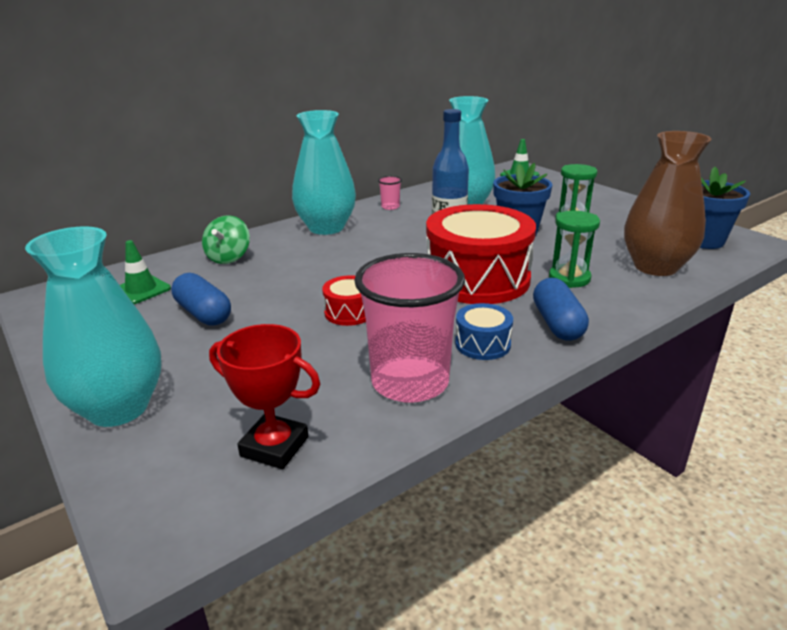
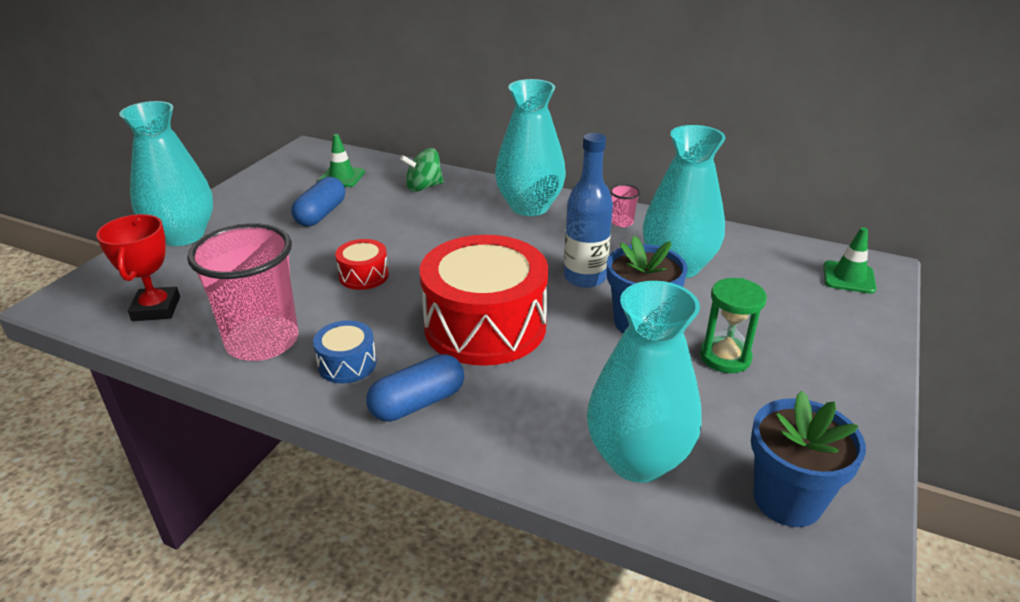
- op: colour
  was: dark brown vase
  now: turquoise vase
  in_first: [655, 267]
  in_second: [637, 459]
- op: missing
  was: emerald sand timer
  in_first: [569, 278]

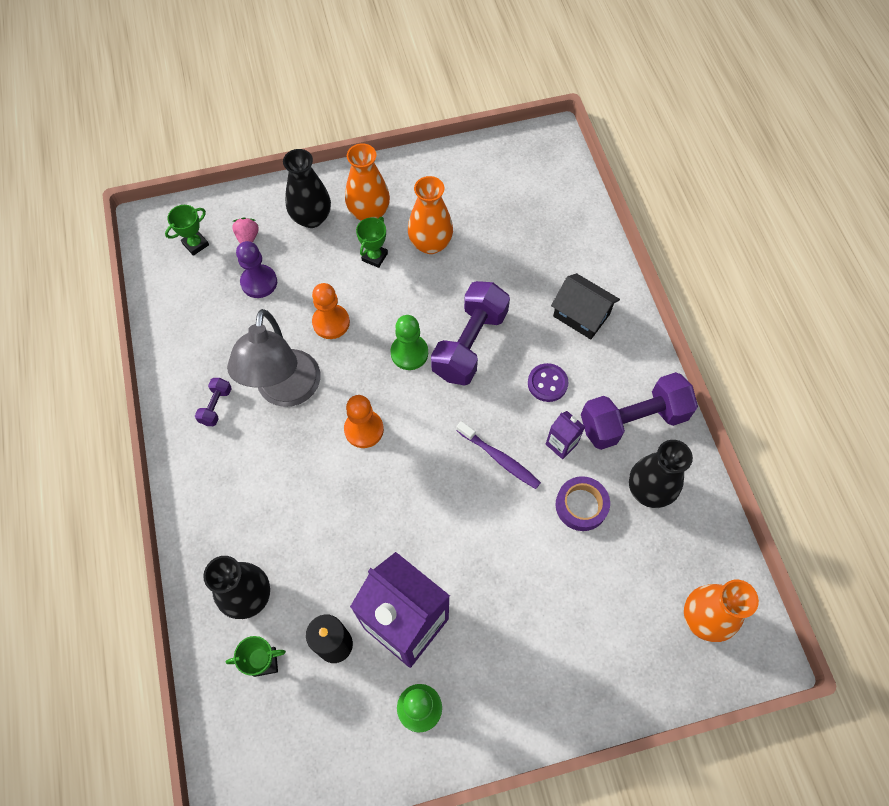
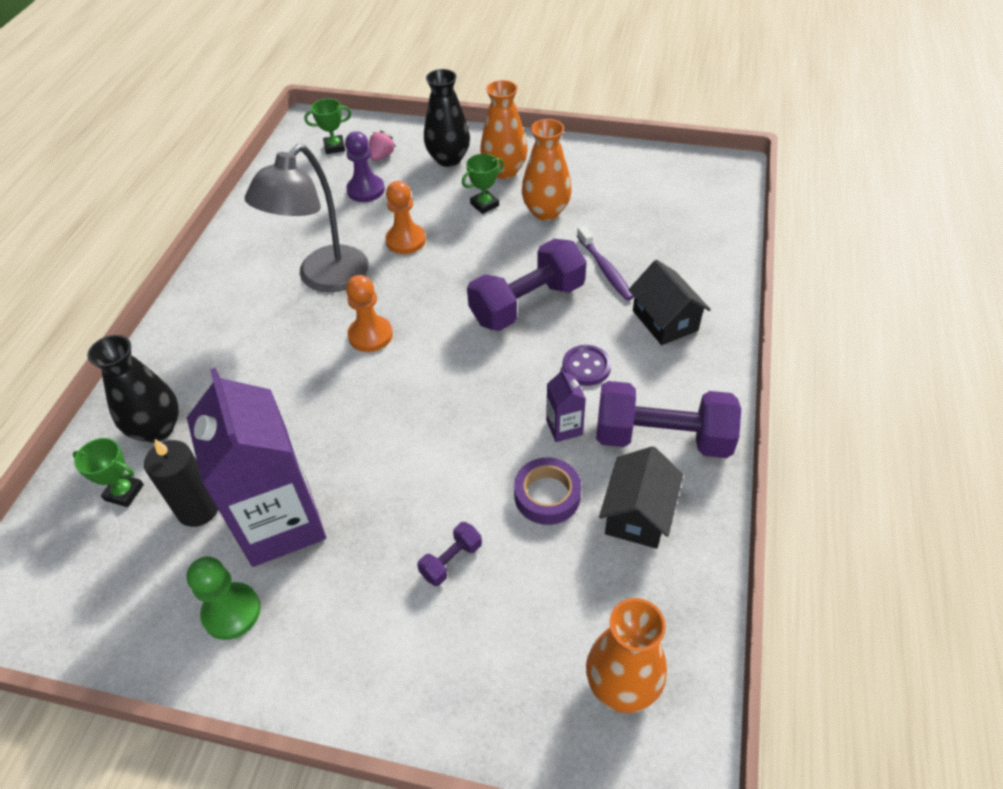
- op: missing
  was: emerald pawn
  in_first: [409, 353]
- op: relocated
  was: royal purple free weight
  in_first: [216, 406]
  in_second: [451, 560]
- op: relocated
  was: royal purple dental brush
  in_first: [499, 458]
  in_second: [605, 269]
- op: exchanged
  was: ebony vase
  now: ebony house
  in_first: [649, 490]
  in_second: [638, 514]

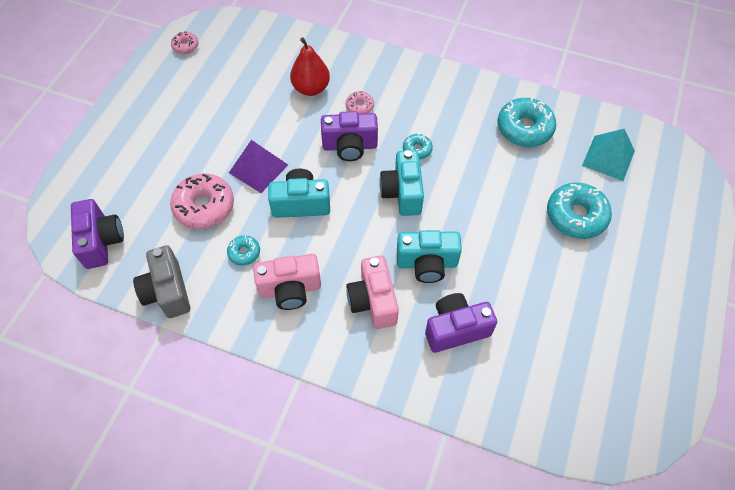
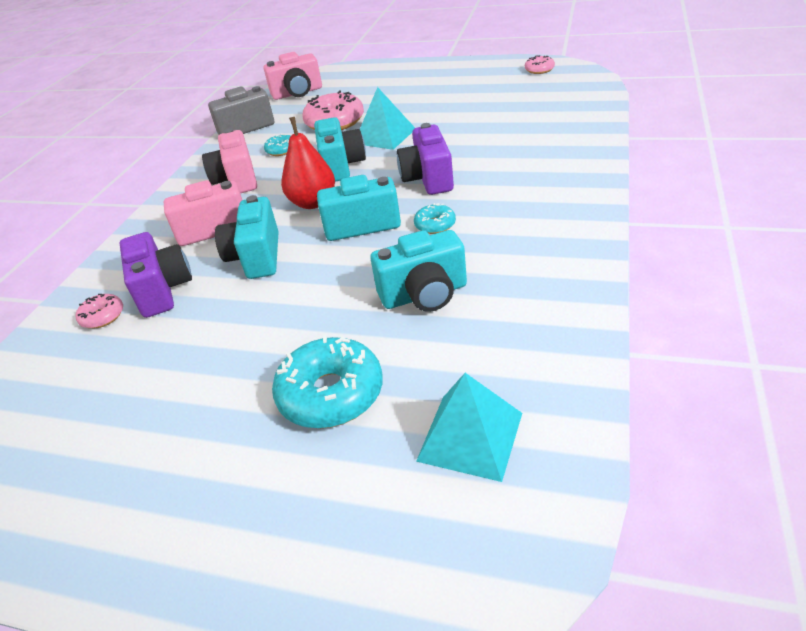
- op: relocated
  was: scarlet pear fruit
  in_first: [311, 88]
  in_second: [313, 203]
- op: relocated
  was: rose-pink glazed donut
  in_first: [359, 106]
  in_second: [102, 316]
- op: missing
  was: turquoise glazed donut
  in_first: [524, 128]
- op: colour
  was: royal purple pyramid
  now: turquoise pyramid
  in_first: [258, 168]
  in_second: [384, 136]
- op: colour
  was: royal purple photo camera
  now: rose-pink photo camera
  in_first: [101, 241]
  in_second: [297, 93]
- op: appeared
  now: turquoise photo camera
  in_second: [424, 294]

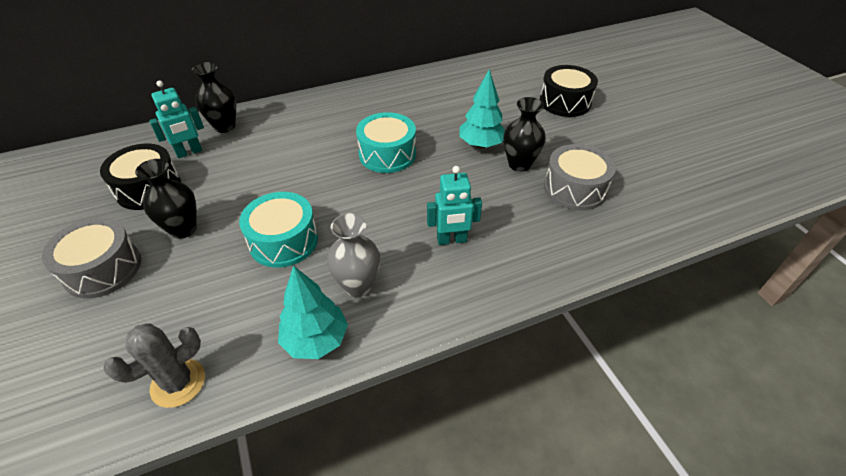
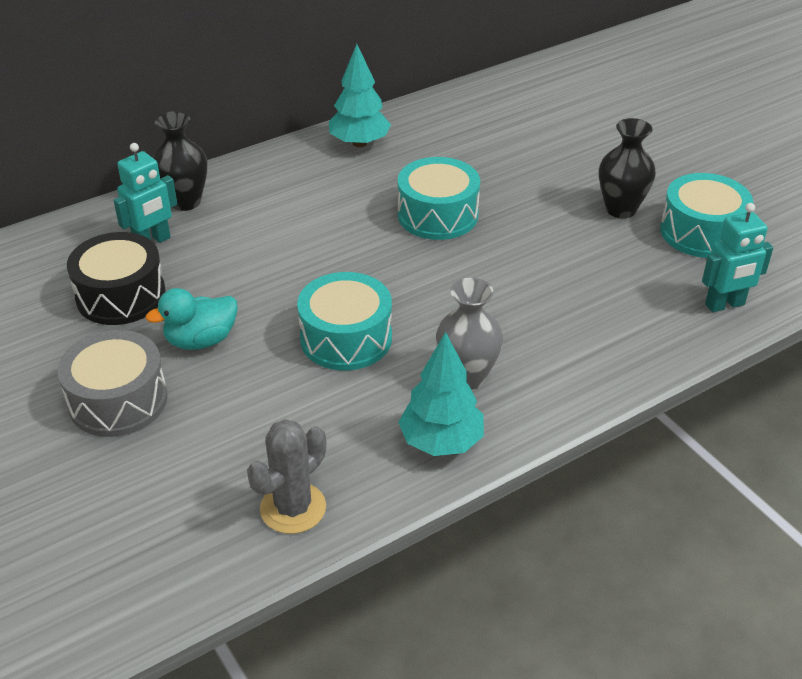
- op: missing
  was: ebony snare drum
  in_first: [565, 102]
- op: relocated
  was: turquoise toy tree
  in_first: [481, 145]
  in_second: [359, 143]
- op: colour
  was: grey snare drum
  now: turquoise snare drum
  in_first: [574, 189]
  in_second: [701, 232]
- op: exchanged
  was: ebony vase
  now: turquoise duck
  in_first: [183, 229]
  in_second: [201, 340]
- op: relocated
  was: turquoise robot figure
  in_first: [451, 240]
  in_second: [725, 305]

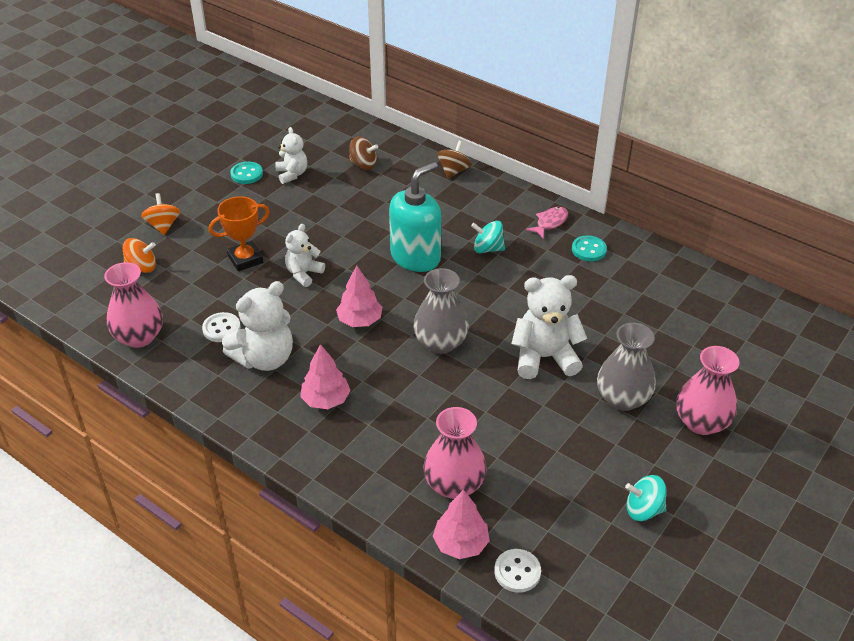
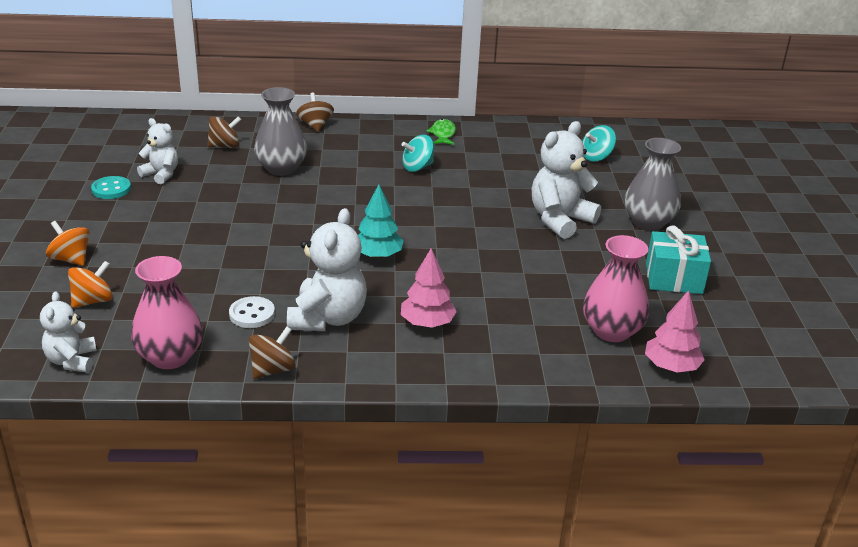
- op: missing
  was: turquoise soap dispenser
  in_first: [415, 257]
- op: missing
  was: orange-coloured award cup
  in_first: [245, 259]
- op: colour
  was: rose-pink fish
  now: emerald fish
  in_first: [550, 223]
  in_second: [443, 134]
- op: relocated
  was: pure white teddy bear
  in_first: [304, 274]
  in_second: [72, 361]
- op: missing
  was: turquoise sewing button
  in_first: [588, 250]
- op: colour
  was: rose-pink toy tree
  now: turquoise toy tree
  in_first: [359, 320]
  in_second: [377, 255]
- op: relocated
  was: grey vase
  in_first: [440, 343]
  in_second: [281, 168]
- op: missing
  was: rose-pink vase
  in_first: [701, 422]
- op: relocated
  was: turquoise toy top
  in_first: [643, 509]
  in_second: [596, 157]
- op: missing
  was: pure white sewing button
  in_first: [517, 572]
- op: appeared
  now: turquoise wrapped gift
  in_second: [674, 278]
- op: appeared
  now: dark brown toy top
  in_second: [272, 369]

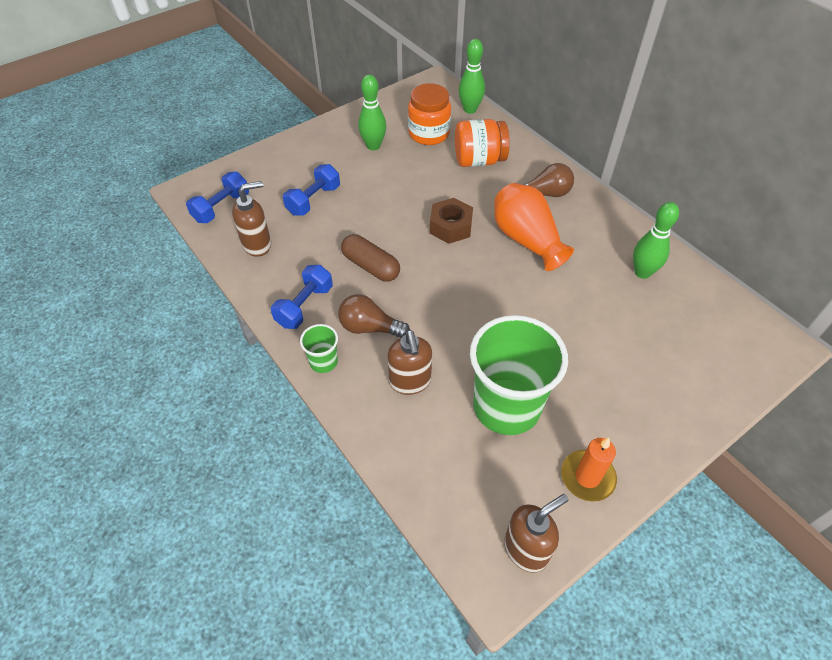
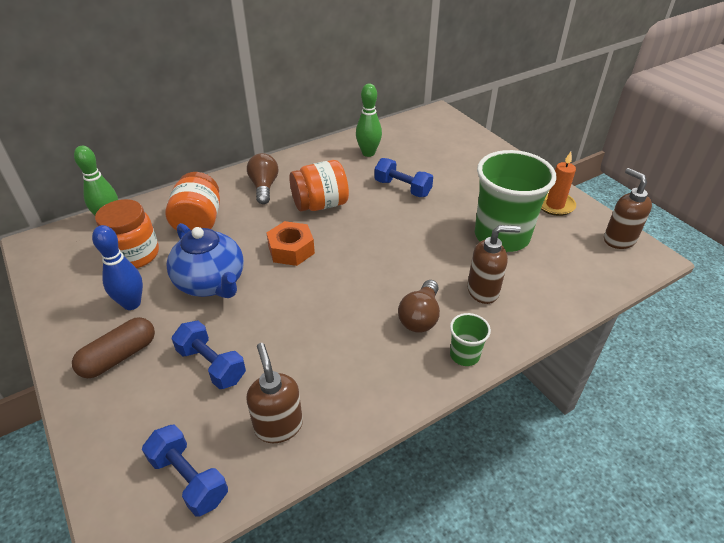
- op: colour
  was: emerald bowling pin
  now: royal blue bowling pin
  in_first: [373, 146]
  in_second: [132, 304]
- op: exchanged
  was: orange-coloured vase
  now: orange-coloured jam jar
  in_first: [526, 240]
  in_second: [320, 205]
- op: colour
  was: dark brown hex nut
  now: orange-coloured hex nut
  in_first: [450, 227]
  in_second: [291, 250]
- op: relocated
  was: dark brown pill shape
  in_first: [371, 266]
  in_second: [119, 356]
- op: relocated
  was: royal blue free weight
  in_first: [304, 306]
  in_second: [402, 188]
- op: appeared
  now: royal blue teapot
  in_second: [211, 283]

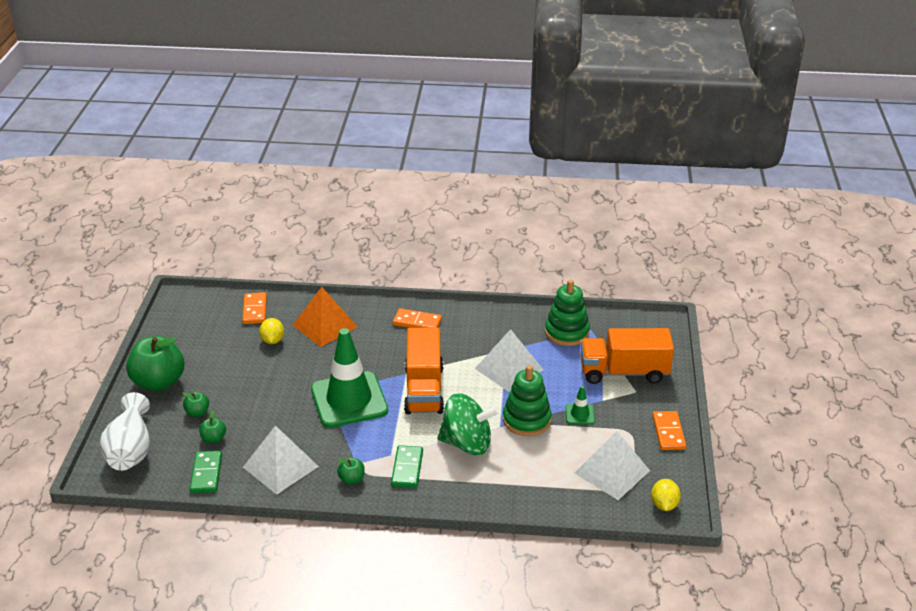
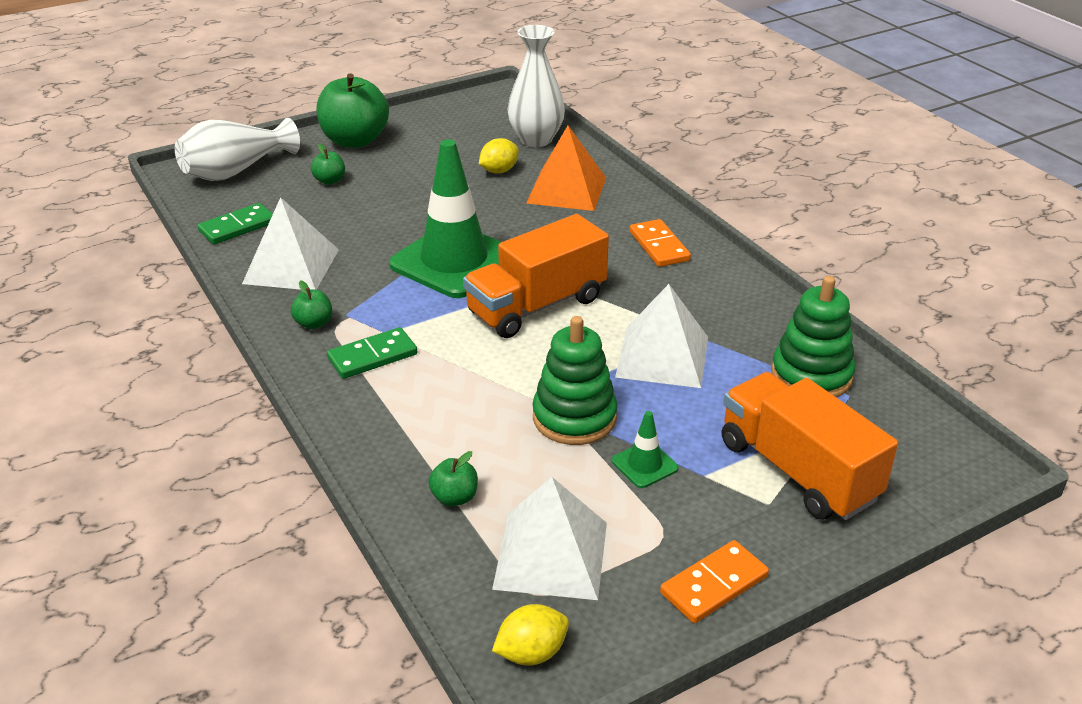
- op: exchanged
  was: orange-coloured domino
  now: pure white vase
  in_first: [254, 310]
  in_second: [536, 139]
- op: missing
  was: emerald toy top
  in_first: [467, 443]
- op: relocated
  was: emerald apple fruit
  in_first: [214, 439]
  in_second: [454, 497]

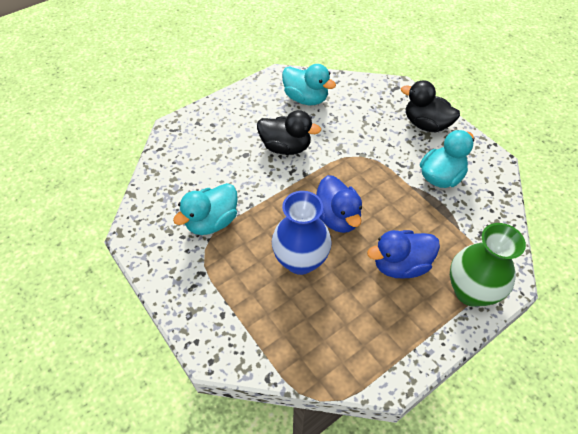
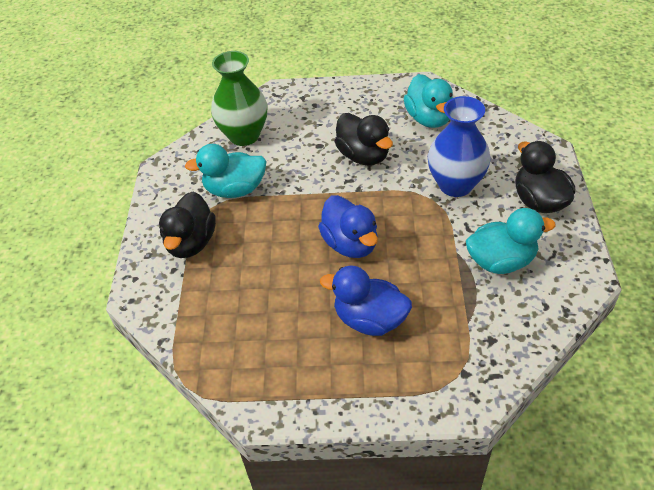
- op: spun
  was: royal blue duck
  in_first: [337, 217]
  in_second: [350, 244]
  clockwise: -45
- op: relocated
  was: royal blue vase
  in_first: [300, 261]
  in_second: [455, 185]
- op: relocated
  was: emerald vase
  in_first: [470, 291]
  in_second: [244, 135]
- op: appeared
  now: ebony duck
  in_second: [191, 243]

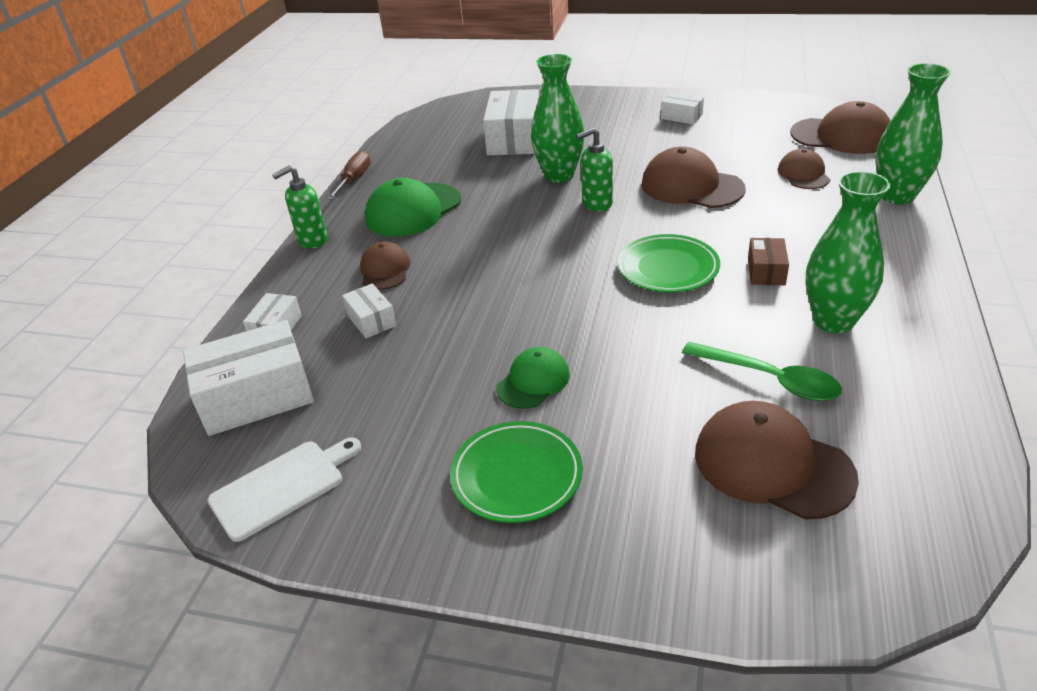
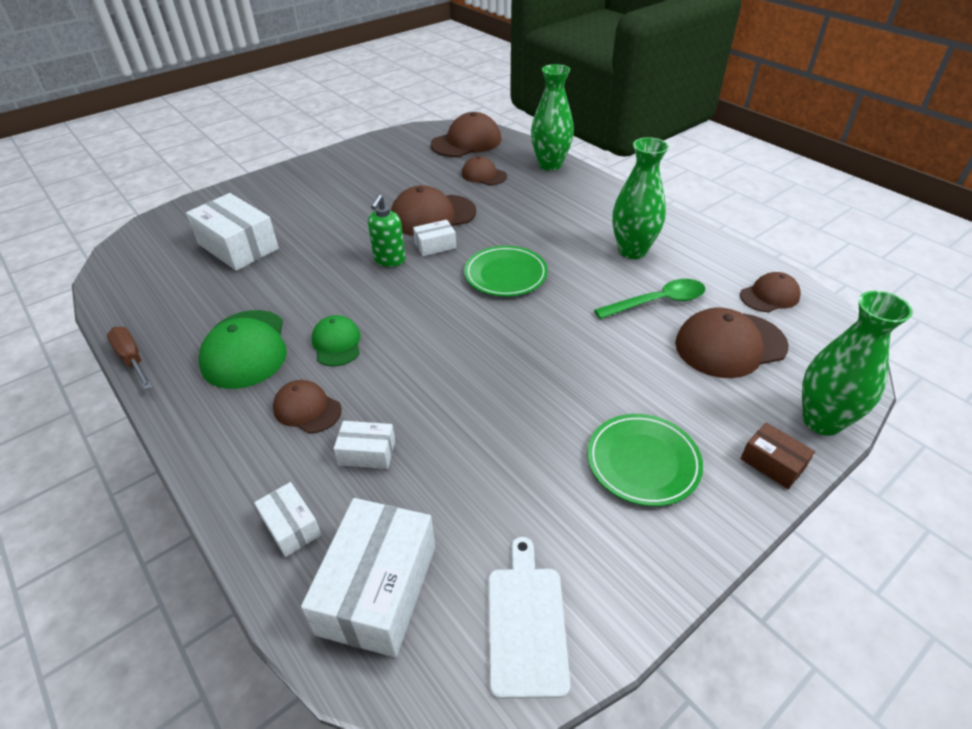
- op: relocated
  was: emerald vase
  in_first: [559, 175]
  in_second: [822, 421]
- op: relocated
  was: pure white package
  in_first: [681, 116]
  in_second: [435, 245]
- op: missing
  was: emerald soap dispenser
  in_first: [312, 240]
- op: relocated
  was: dark brown package
  in_first: [766, 271]
  in_second: [772, 463]
- op: relocated
  was: emerald peaked cap
  in_first: [533, 381]
  in_second: [337, 343]
- op: appeared
  now: dark brown peaked cap
  in_second: [769, 296]

